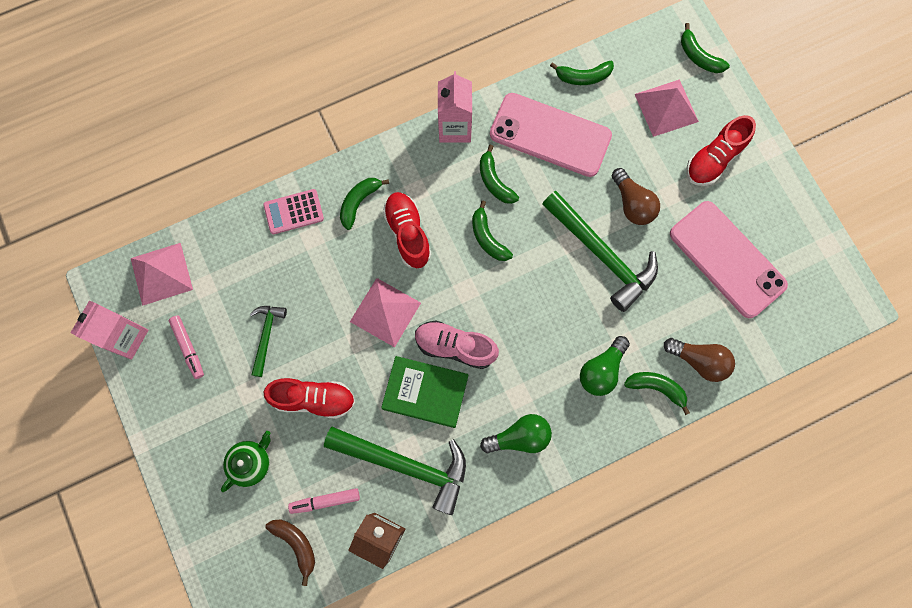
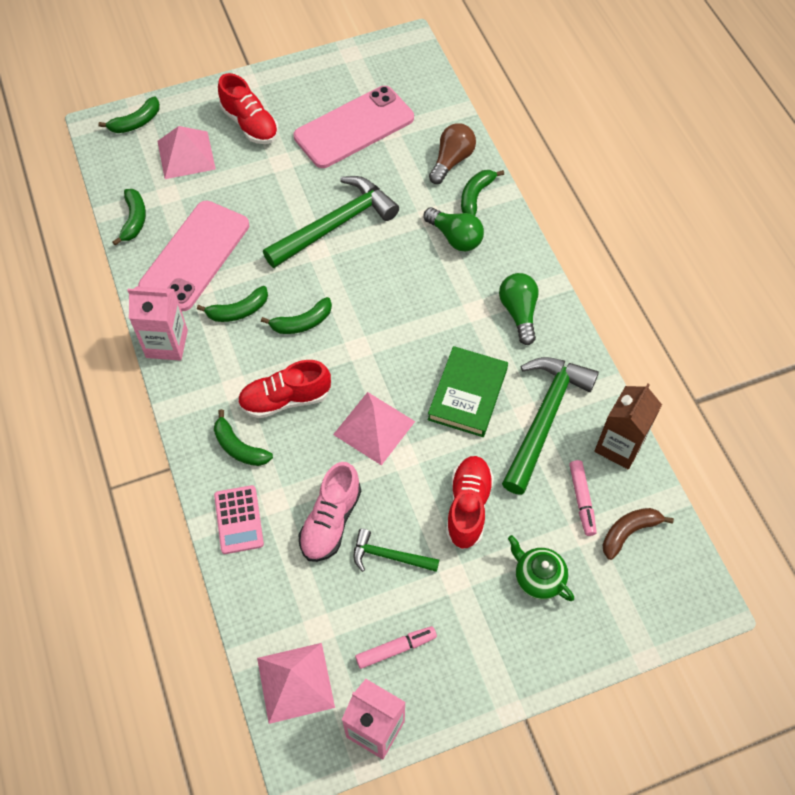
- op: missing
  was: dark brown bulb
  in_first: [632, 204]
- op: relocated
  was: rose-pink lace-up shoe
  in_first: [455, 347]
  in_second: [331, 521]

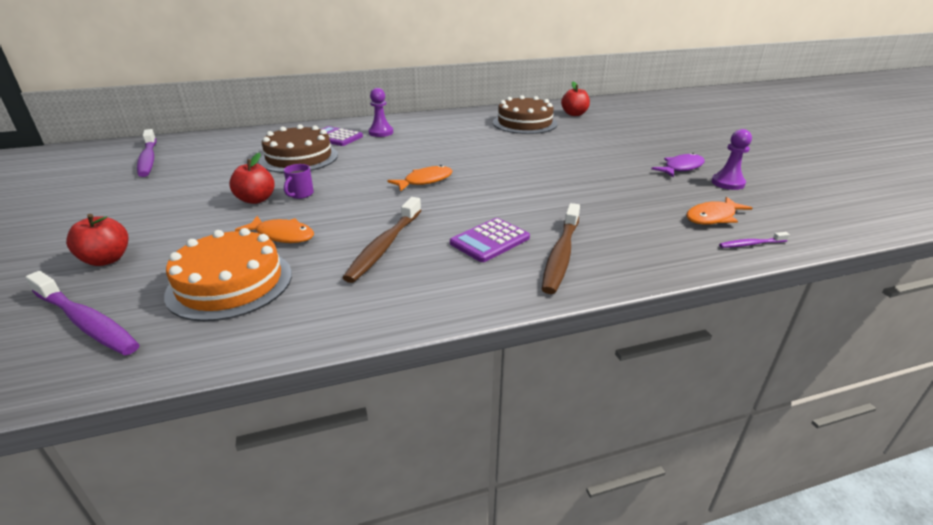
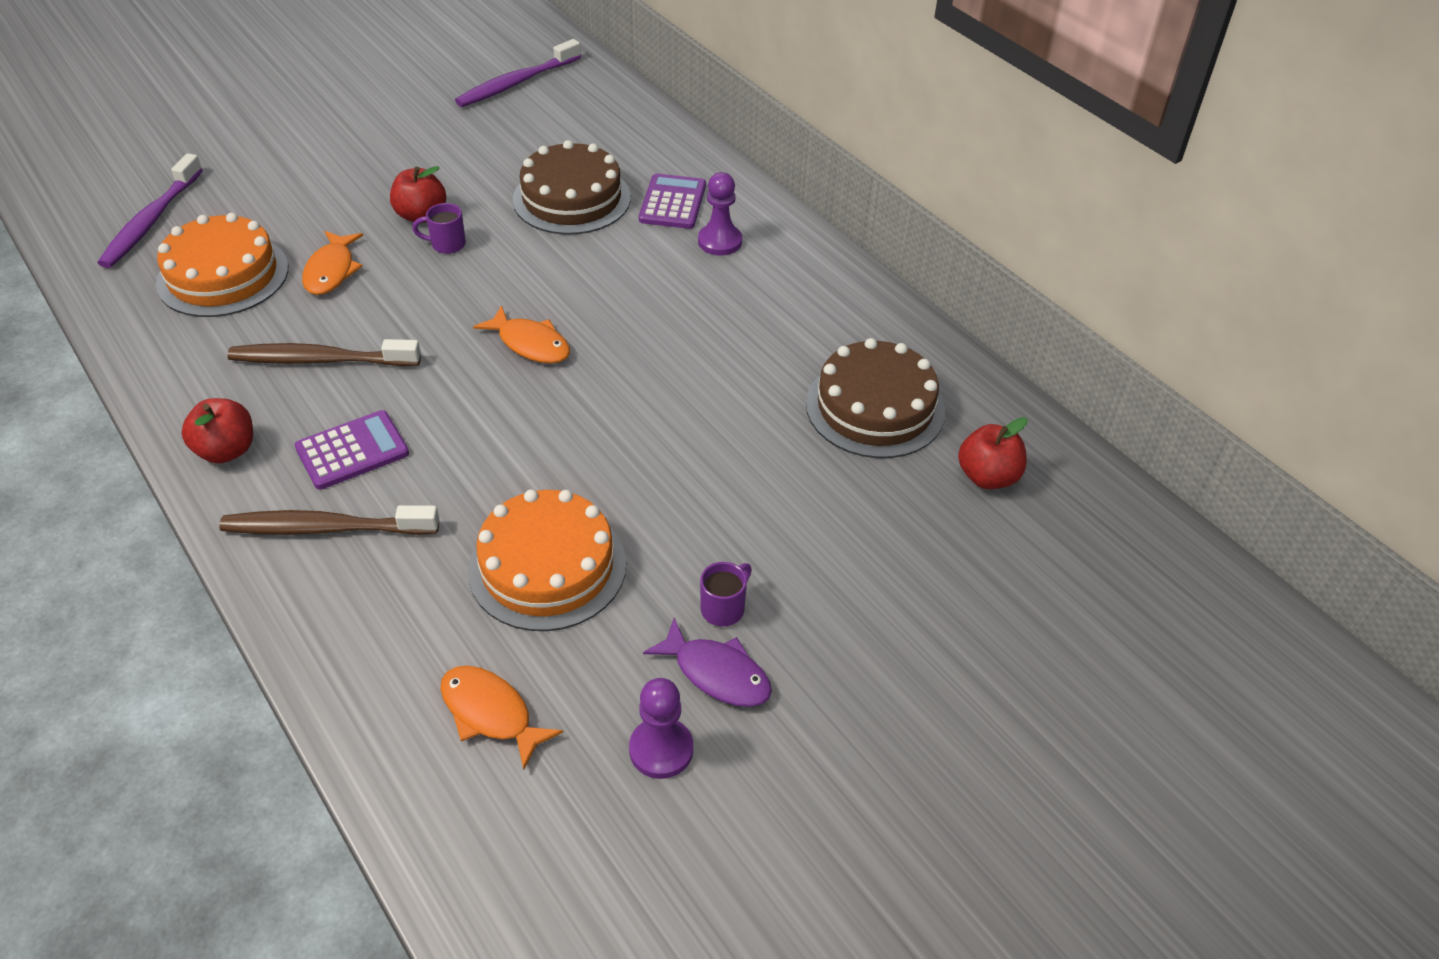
- op: relocated
  was: scarlet apple fruit
  in_first: [107, 259]
  in_second: [226, 450]
- op: spun
  was: royal purple calculator
  in_first: [490, 240]
  in_second: [352, 451]
  clockwise: 120
- op: missing
  was: royal purple dental brush
  in_first: [751, 244]
- op: appeared
  now: orange-coloured cake
  in_second: [547, 566]
- op: appeared
  now: royal purple tea mug
  in_second: [724, 608]

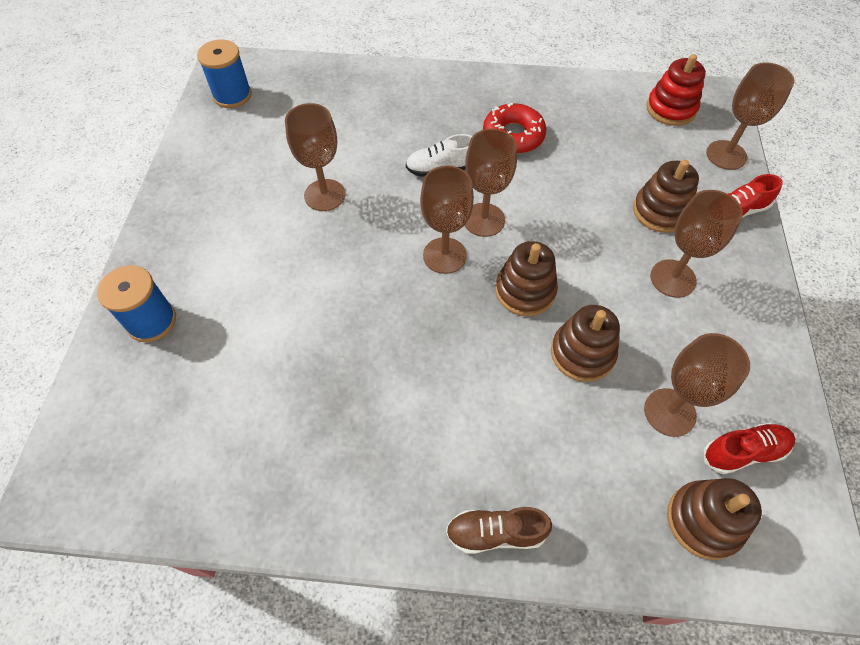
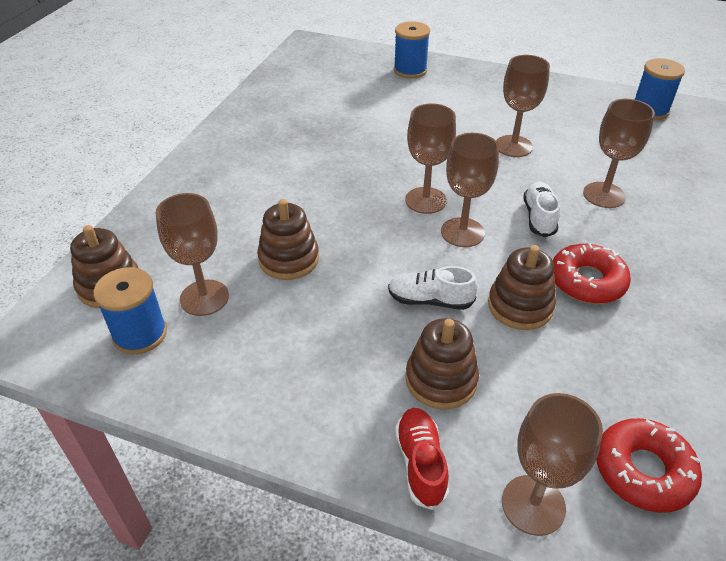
- op: exchanged
  was: scarlet stacking rings
  now: scarlet glazed donut
  in_first: [670, 109]
  in_second: [643, 471]
- op: relocated
  was: dark brown wine glass
  in_first: [673, 278]
  in_second: [604, 195]
- op: relocated
  was: dark brown stacking rings
  in_first: [525, 291]
  in_second: [520, 306]
- op: exchanged
  was: scarlet lace-up shoe
  now: royal blue reel of thread
  in_first: [743, 452]
  in_second: [140, 334]
- op: missing
  was: dark brown lace-up shoe
  in_first: [495, 533]
- op: appeared
  now: pure white lace-up shoe
  in_second: [430, 300]

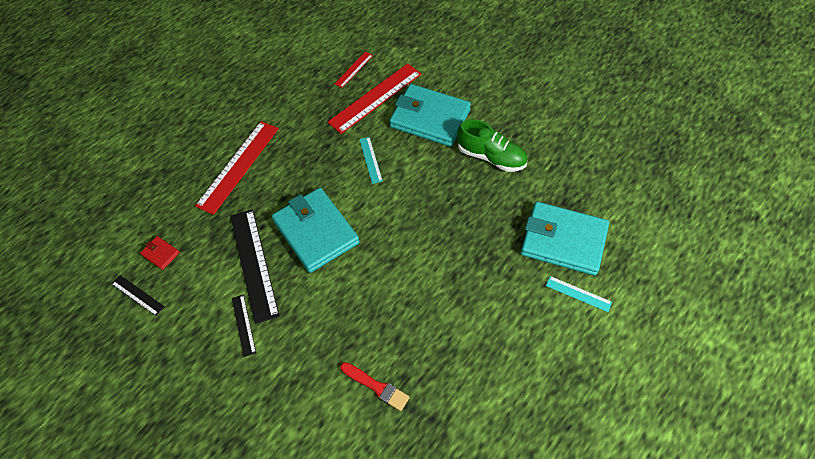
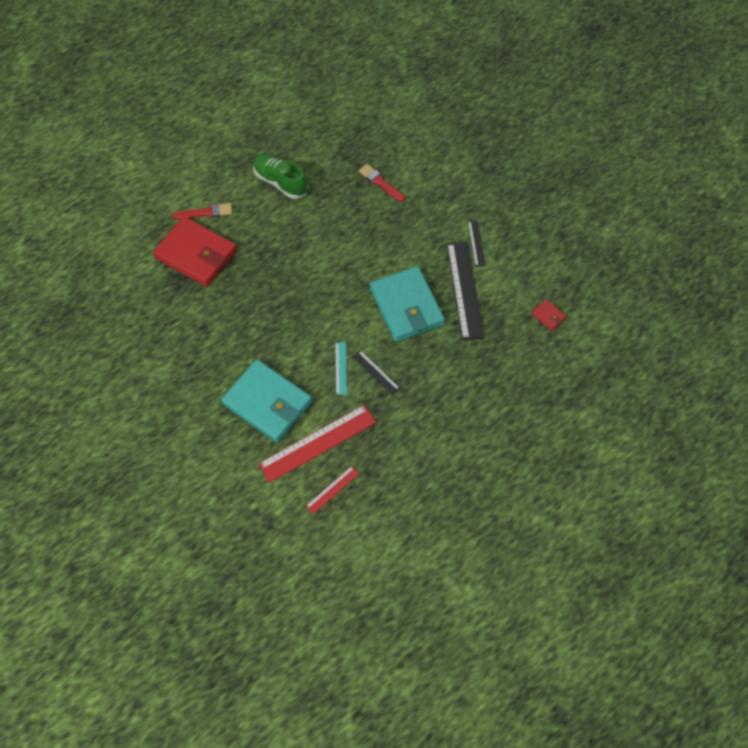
- op: relocated
  was: emerald lace-up shoe
  in_first: [491, 157]
  in_second: [280, 182]
- op: missing
  was: scarlet measuring stick
  in_first: [238, 166]
- op: colour
  was: turquoise billfold
  now: scarlet billfold
  in_first: [563, 241]
  in_second: [196, 254]
- op: relocated
  was: ebony measuring stick
  in_first: [137, 295]
  in_second: [376, 372]
- op: exchanged
  was: turquoise measuring stick
  now: scarlet paint brush
  in_first: [578, 294]
  in_second: [206, 213]

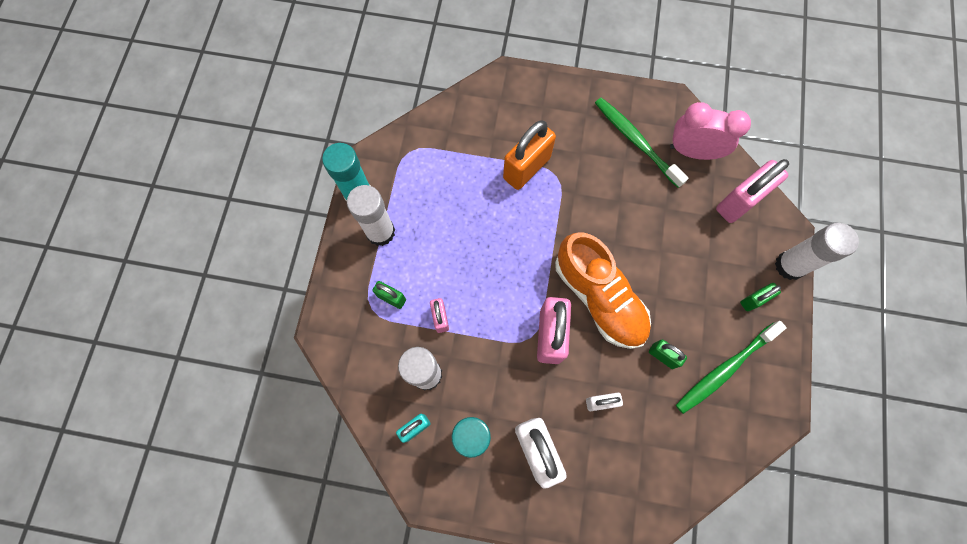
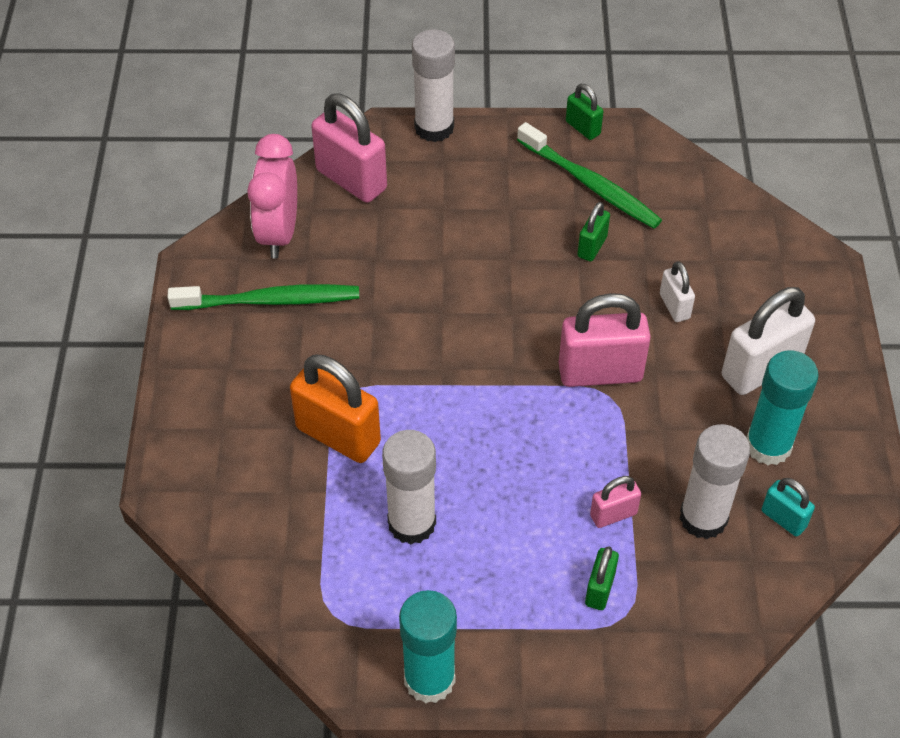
- op: spun
  was: emerald dental brush
  in_first: [636, 141]
  in_second: [270, 301]
  clockwise: -135
- op: relocated
  was: pure white glue
  in_first: [380, 232]
  in_second: [412, 523]
- op: missing
  was: orange-coloured lace-up shoe
  in_first: [599, 298]
- op: relocated
  was: emerald padlock
  in_first: [753, 300]
  in_second: [582, 128]

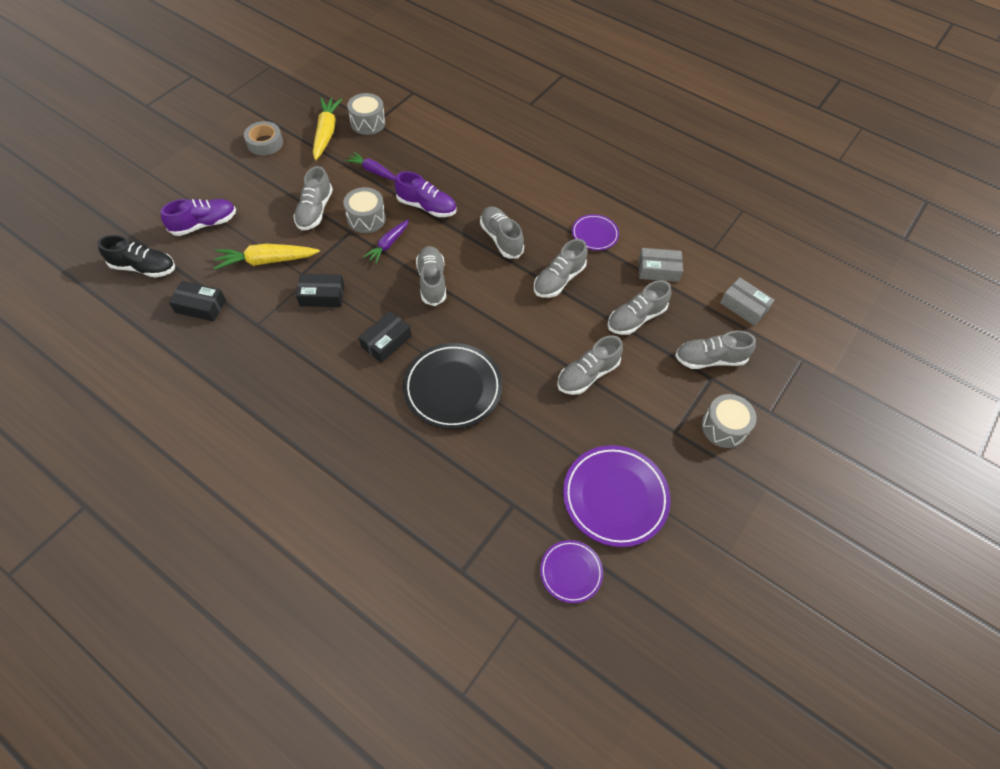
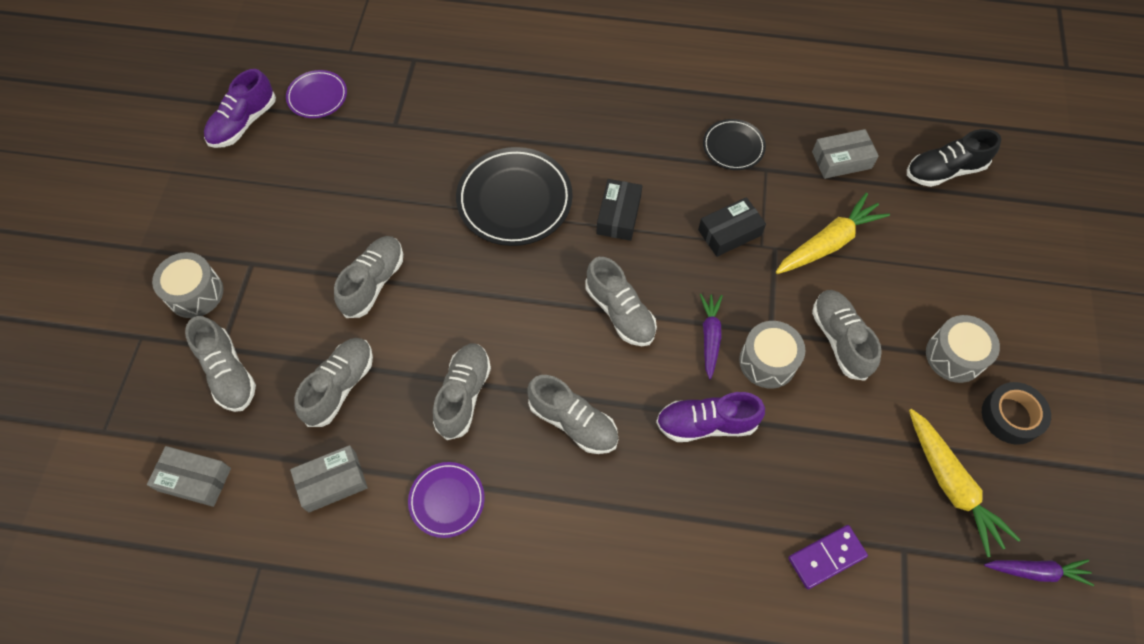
- op: relocated
  was: grey snare drum
  in_first: [368, 123]
  in_second: [954, 356]
- op: colour
  was: grey roll of tape
  now: ebony roll of tape
  in_first: [265, 143]
  in_second: [1011, 416]
- op: relocated
  was: royal purple toy carrot
  in_first: [373, 171]
  in_second: [1036, 571]
- op: relocated
  was: royal purple lace-up shoe
  in_first: [204, 224]
  in_second: [243, 123]
- op: colour
  was: ebony package
  now: grey package
  in_first: [200, 306]
  in_second: [841, 160]
- op: spun
  was: grey lace-up shoe
  in_first: [710, 359]
  in_second: [228, 373]
  clockwise: 90
- op: missing
  was: royal purple plate
  in_first: [615, 497]
- op: appeared
  now: ebony plate
  in_second: [733, 147]
- op: appeared
  now: royal purple domino
  in_second: [826, 557]

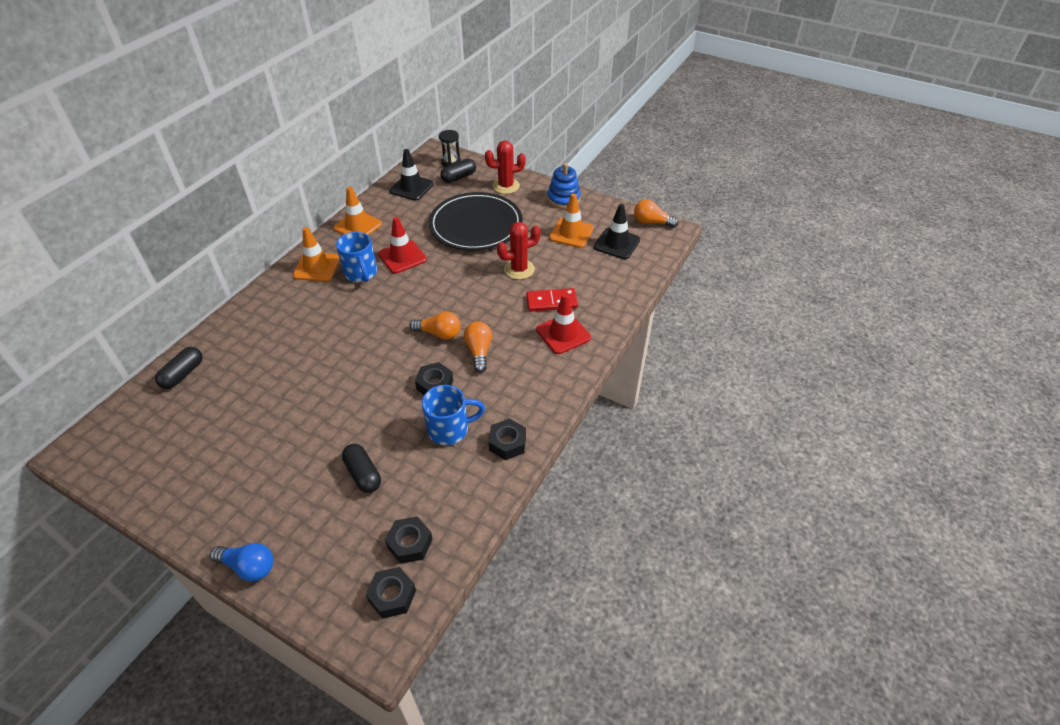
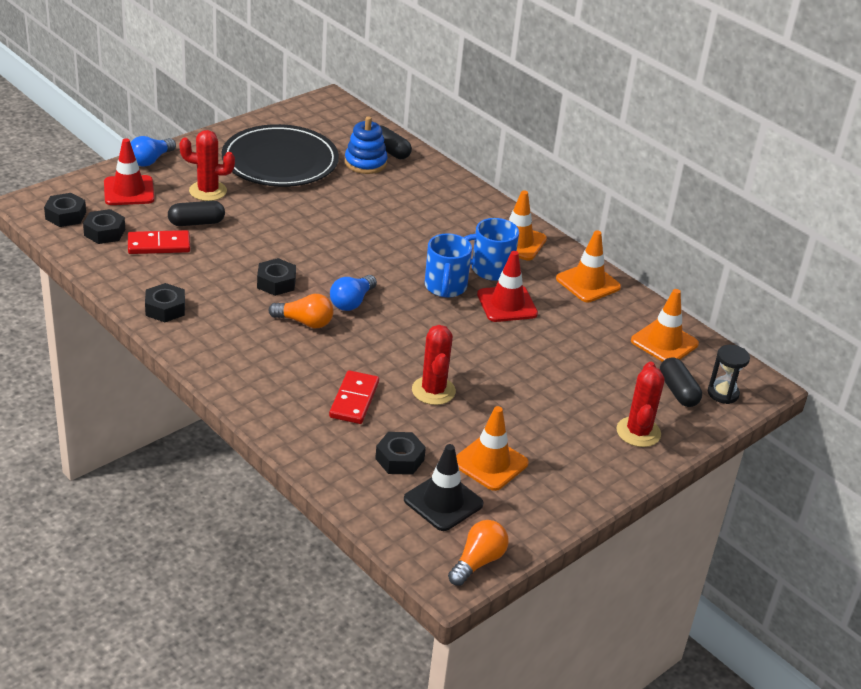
- op: colour
  was: ebony traffic cone
  now: orange-coloured traffic cone
  in_first: [411, 187]
  in_second: [664, 342]
- op: relocated
  was: royal blue stacking rings
  in_first: [563, 199]
  in_second: [365, 163]
- op: relocated
  was: ebony plate
  in_first: [476, 225]
  in_second: [280, 161]
- op: relocated
  was: scarlet traffic cone
  in_first: [563, 334]
  in_second: [129, 191]
- op: colour
  was: orange-coloured bulb
  now: royal blue bulb
  in_first: [439, 333]
  in_second: [352, 302]
- op: relocated
  was: royal blue tea mug
  in_first: [450, 429]
  in_second: [445, 287]
- op: appeared
  now: scarlet cactus
  in_second: [208, 191]
- op: appeared
  now: scarlet domino
  in_second: [159, 245]
- op: appeared
  now: ebony hex nut
  in_second: [399, 459]

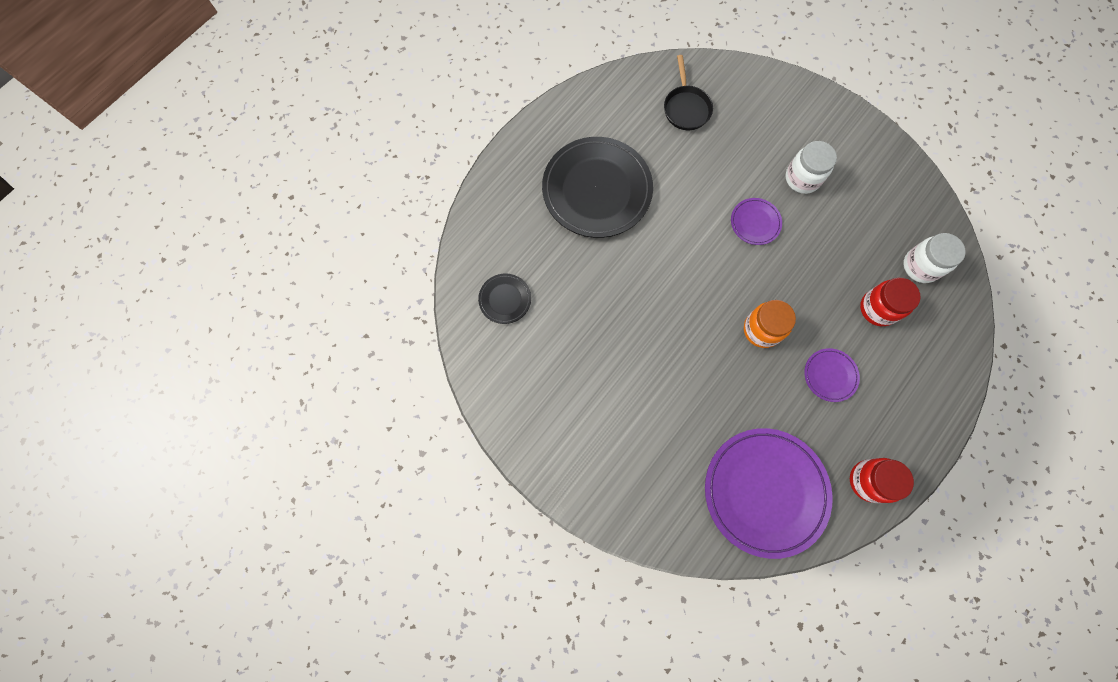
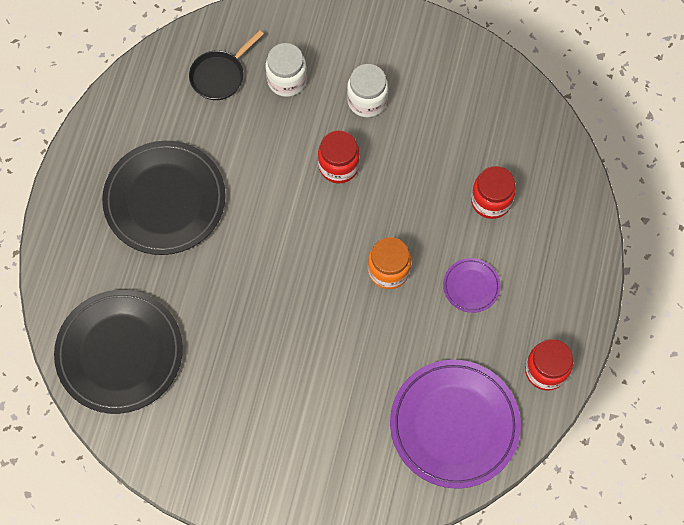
- op: spun
  was: ebony pan
  in_first: [686, 108]
  in_second: [220, 75]
  clockwise: 75
- op: exchanged
  was: royal purple plate
  now: scarlet jam jar
  in_first: [755, 223]
  in_second: [338, 166]
- op: relocated
  was: pure white jam jar
  in_first: [920, 266]
  in_second: [287, 80]
- op: size
  was: ebony plate
  in_first: [505, 299]
  in_second: [120, 353]
  ratio: 2.19

